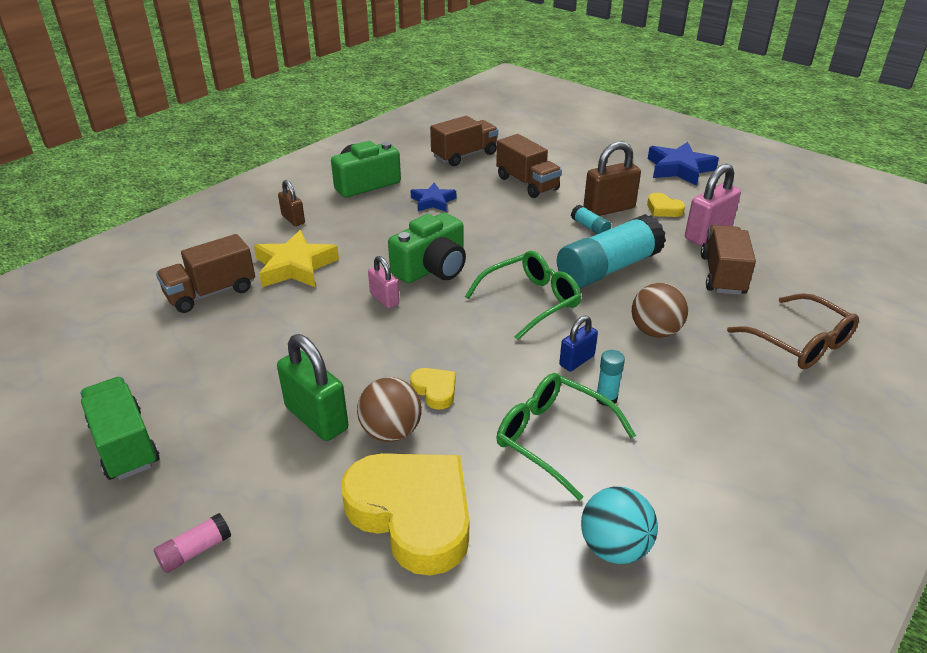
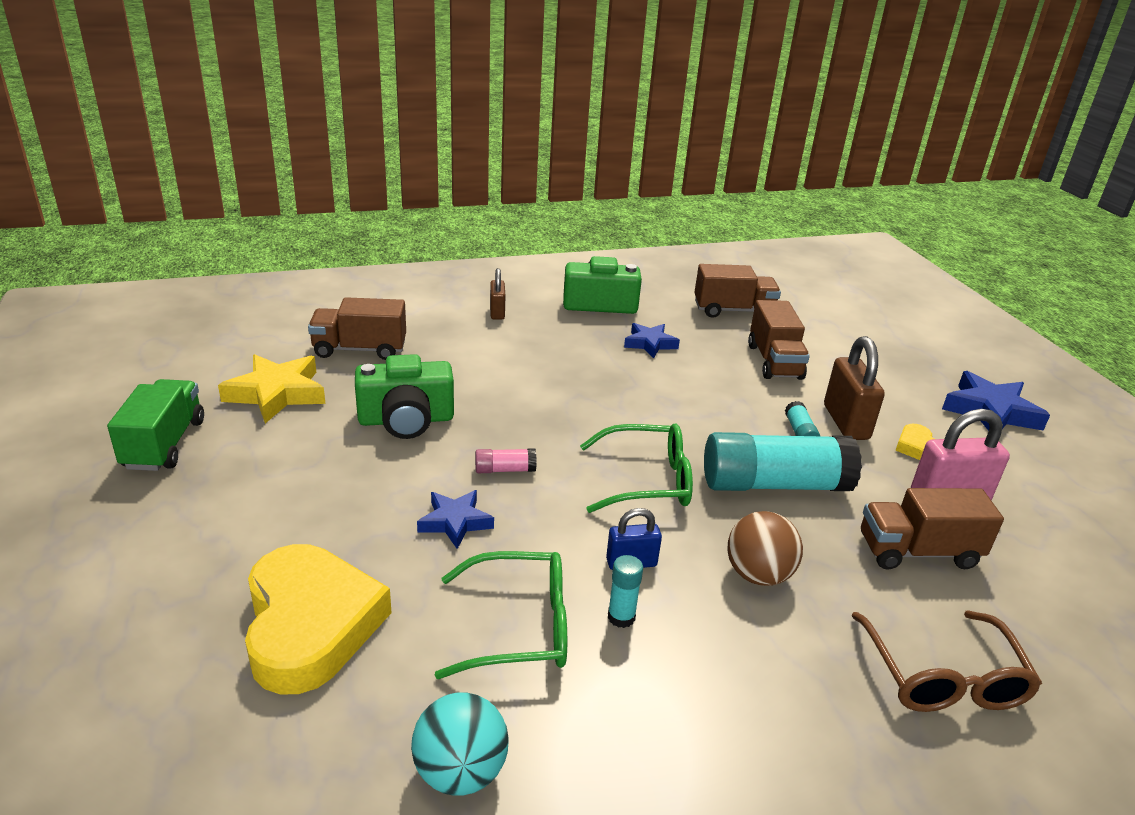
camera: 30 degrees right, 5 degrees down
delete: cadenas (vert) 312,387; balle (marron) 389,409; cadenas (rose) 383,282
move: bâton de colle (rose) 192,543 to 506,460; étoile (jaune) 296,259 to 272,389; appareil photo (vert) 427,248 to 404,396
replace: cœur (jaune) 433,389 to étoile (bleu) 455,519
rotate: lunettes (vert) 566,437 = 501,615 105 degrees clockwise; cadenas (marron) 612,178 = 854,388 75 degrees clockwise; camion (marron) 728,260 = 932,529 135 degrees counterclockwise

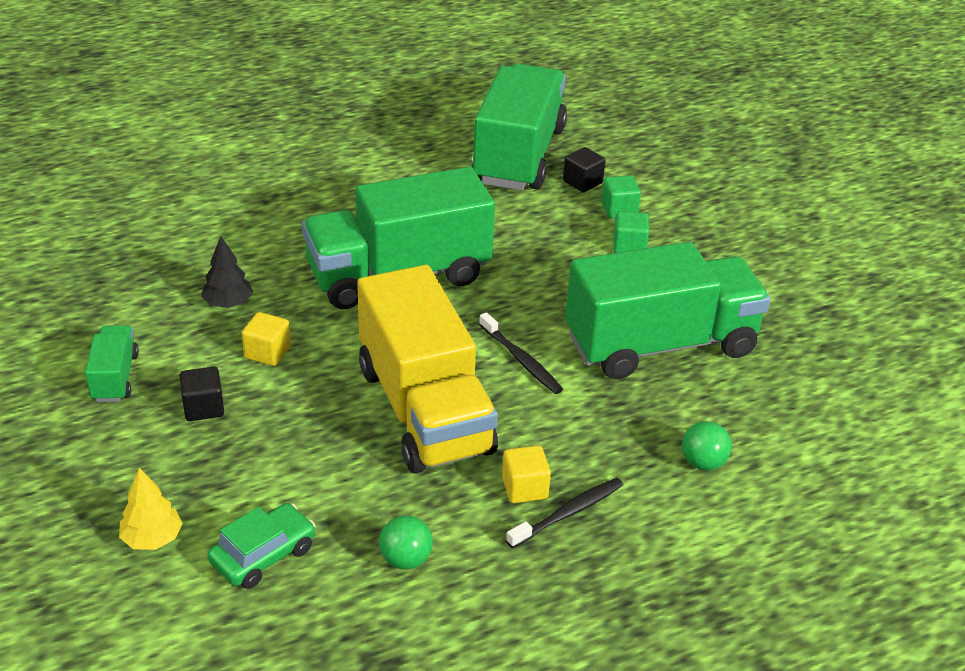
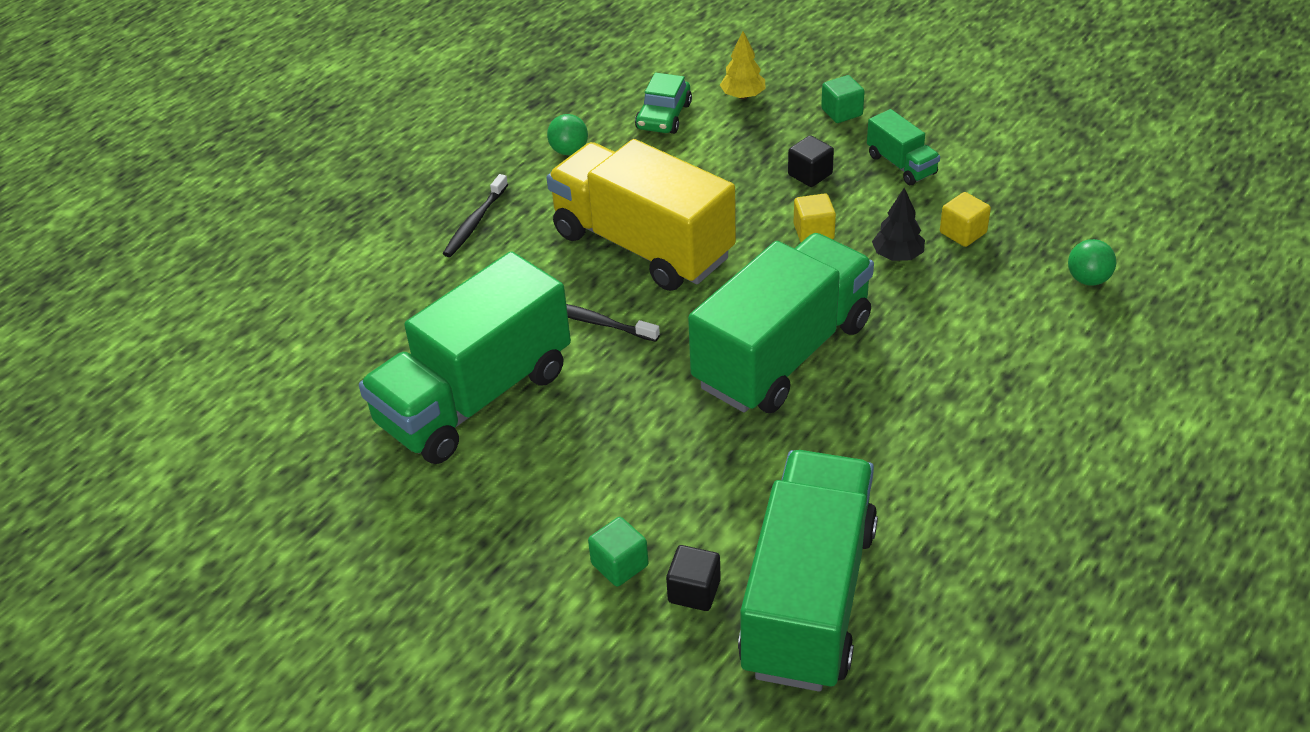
camera: 155 degrees right, 5 degrees up
move: cube (jaune) 526,474 to 965,219; cube (vert) 631,232 to 843,99; balle (vert) 707,446 to 1092,262
rotate: camion (vert) 519,127 = 808,570 150 degrees counterclockwise

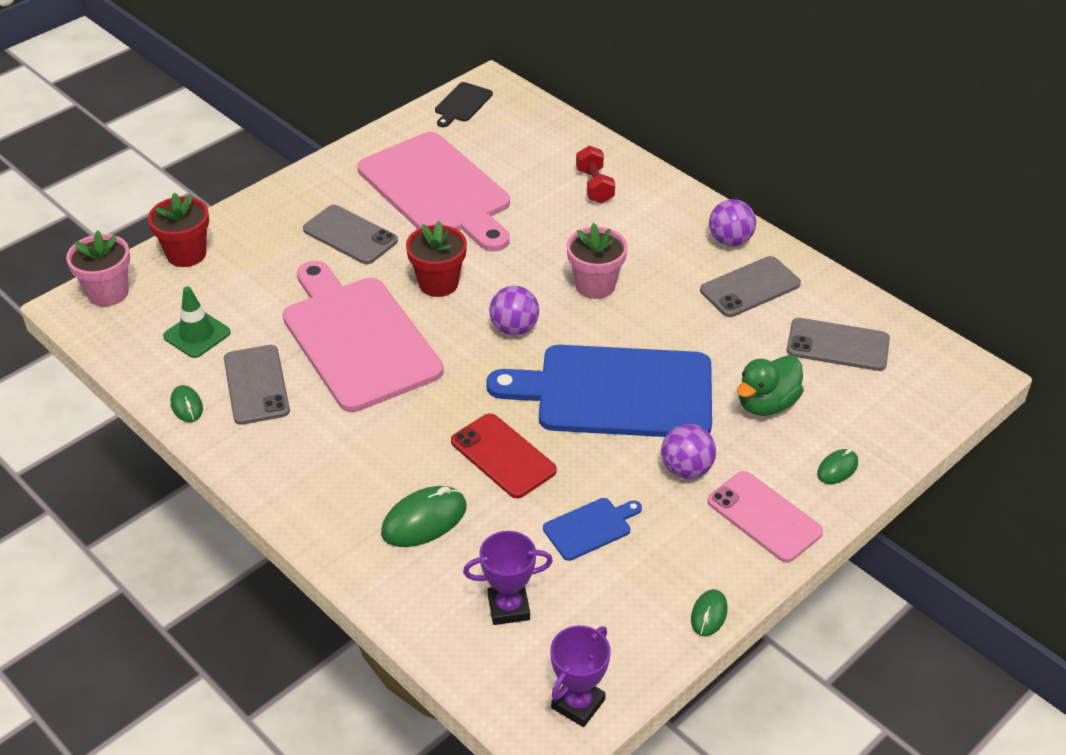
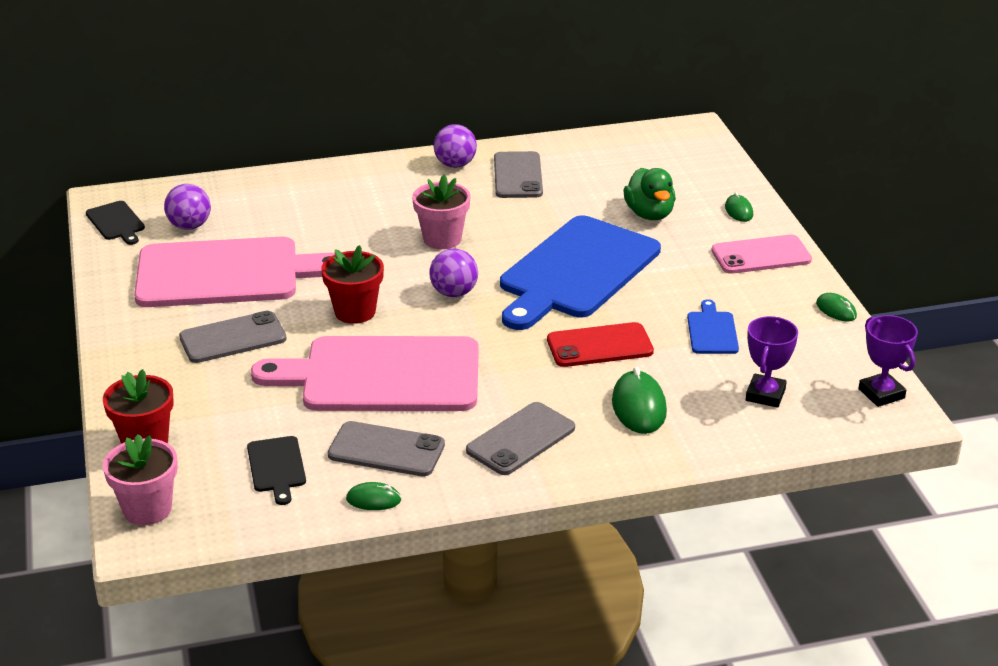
camera: 60 degrees left, 10 degrees down
delete: haltère (rouge) 595,174
move: balle (violet) 688,451 to 187,207; téléphone (gris) 838,344 to 520,438
replace: cône de chantier (vert) 197,322 to planche à découper (noir) 276,470

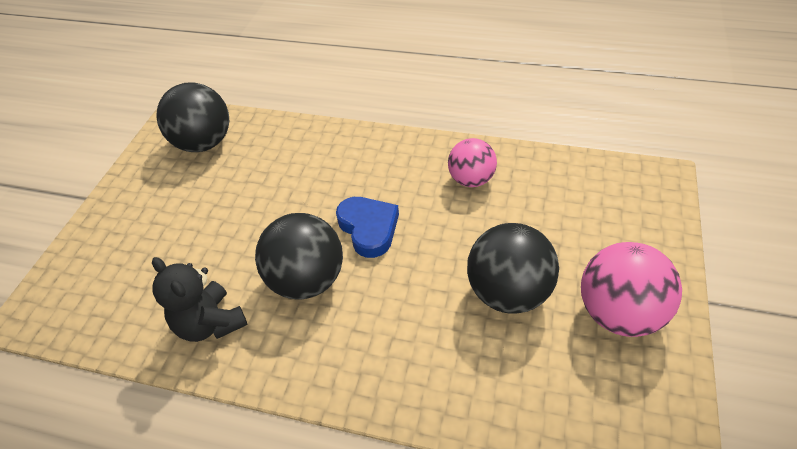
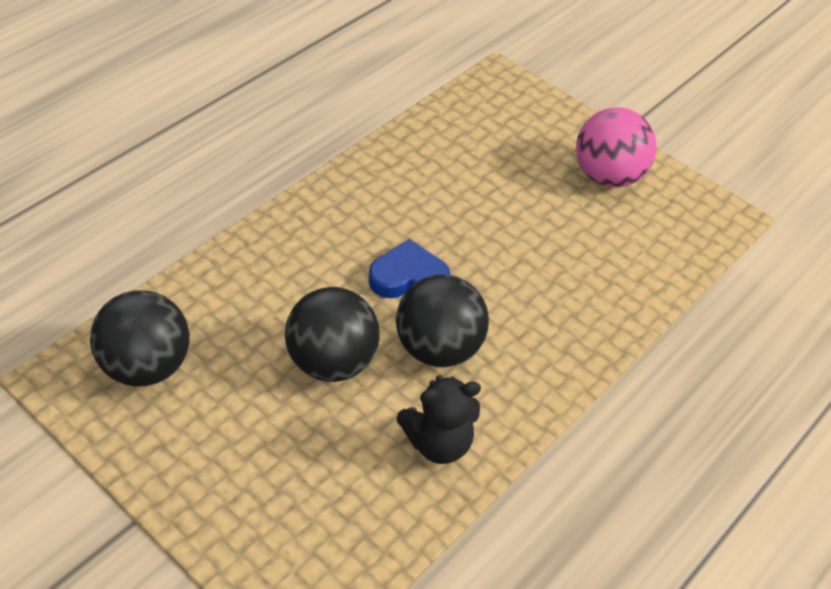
camera: 70 degrees left, 0 degrees up
delete: balle (rose) 472,162
move: balle (noir) 513,268 to 332,334

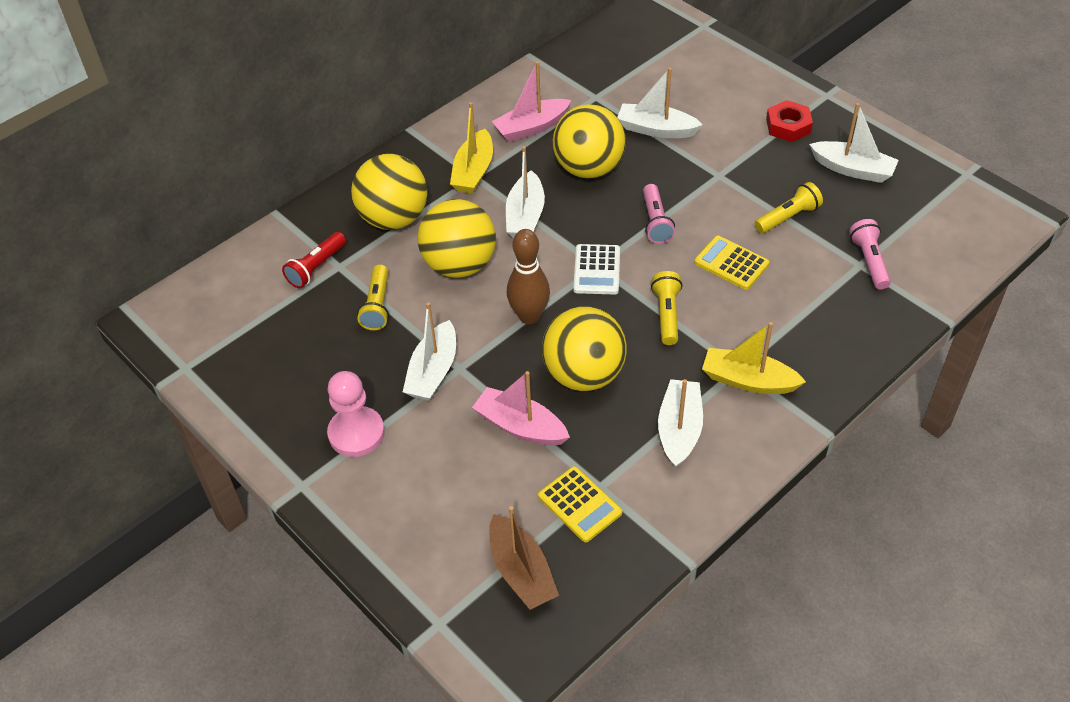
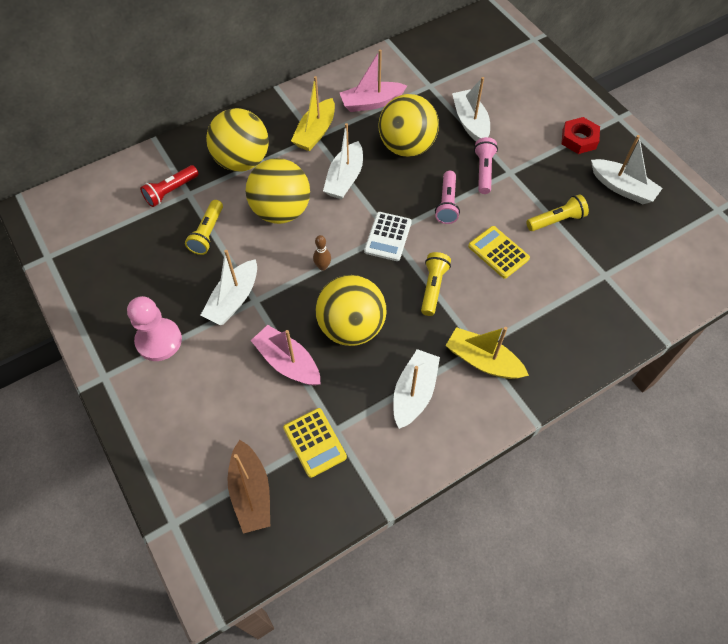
camera: 10 degrees right, 10 degrees up
move: lampe de poche (rose) 870,254 to 486,165
rotate: bateau (blanc) 660,103 = 471,109 45 degrees clockwise
resize: quille (marron) 528,276 = 322,253 x0.52

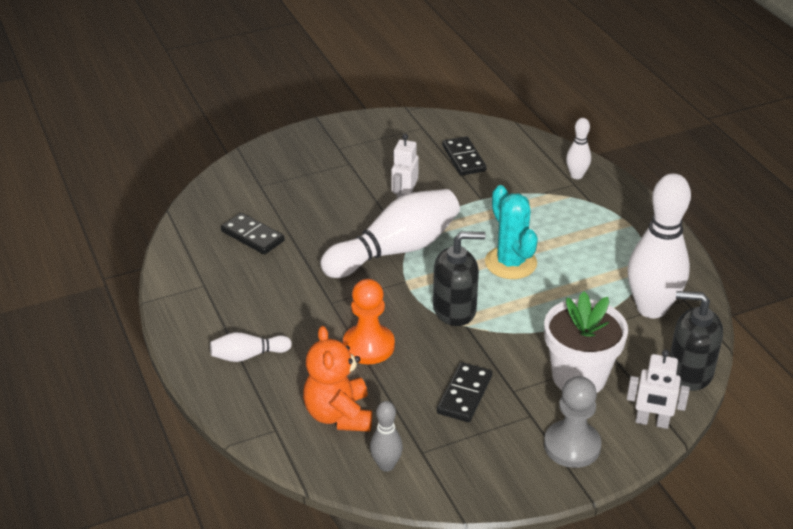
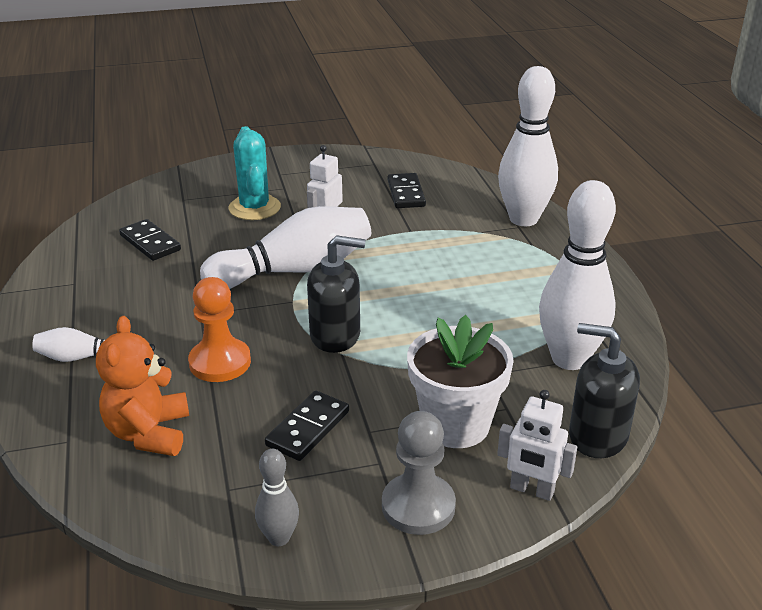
camera: 10 degrees right, 5 degrees down
move: quille (gris) 386,436 to 277,497; cactus (turquoise) 511,232 to 255,173
resize: quille (blanc) 578,148 = 528,146 x2.10

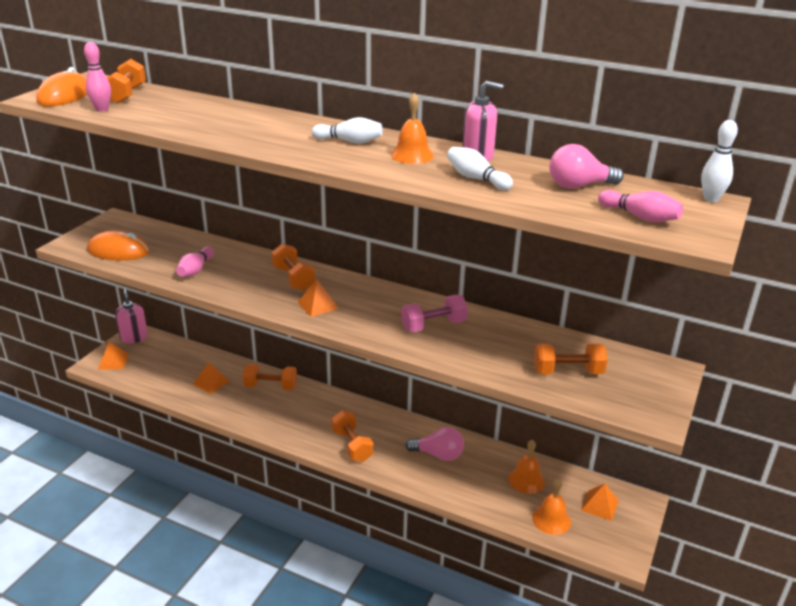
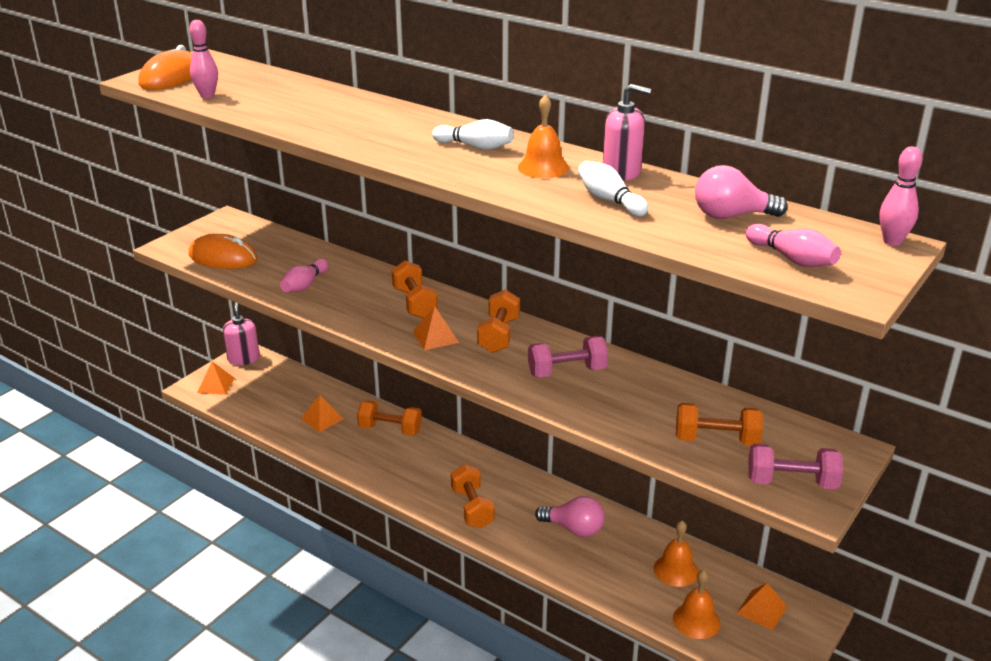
camera: 10 degrees right, 0 degrees up
insert: haltère (rose) 795,466
move: haltère (orange) 126,81 to 498,321
recolor: quille (blanc) 719,161 to quille (rose) 900,196

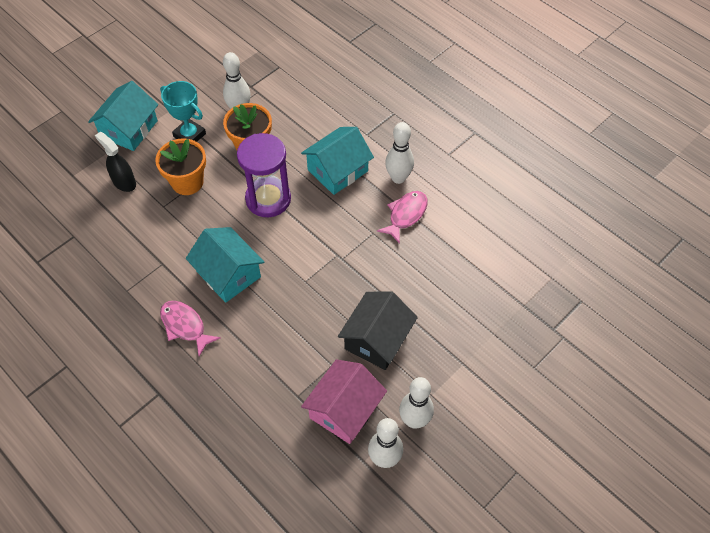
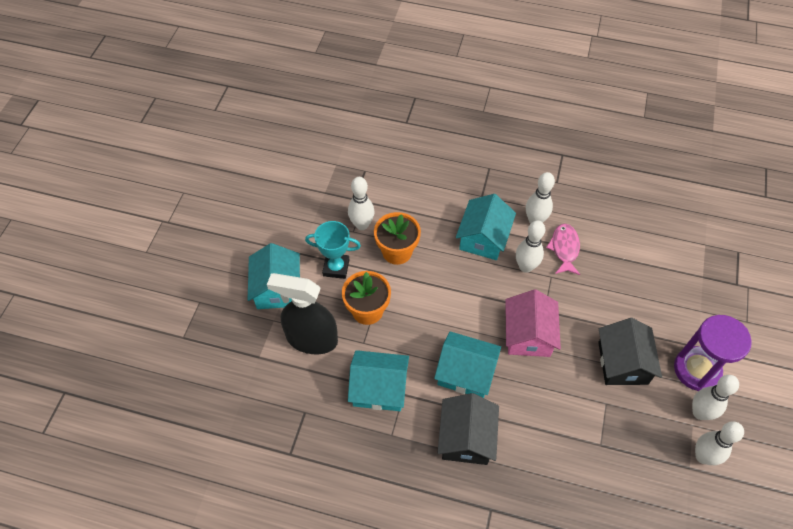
camera: 30 degrees left, 0 degrees up
insert: maison (turquoise) 378,380; quille (blanc) 530,246
move: sablier (violet) 264,175 to 713,353; maison (rose) 344,401 to 533,323
replace: poisson (rose) 190,328 to maison (noir) 468,429
resize: vaporisateur (noir) 115,162 = 302,313 x1.75

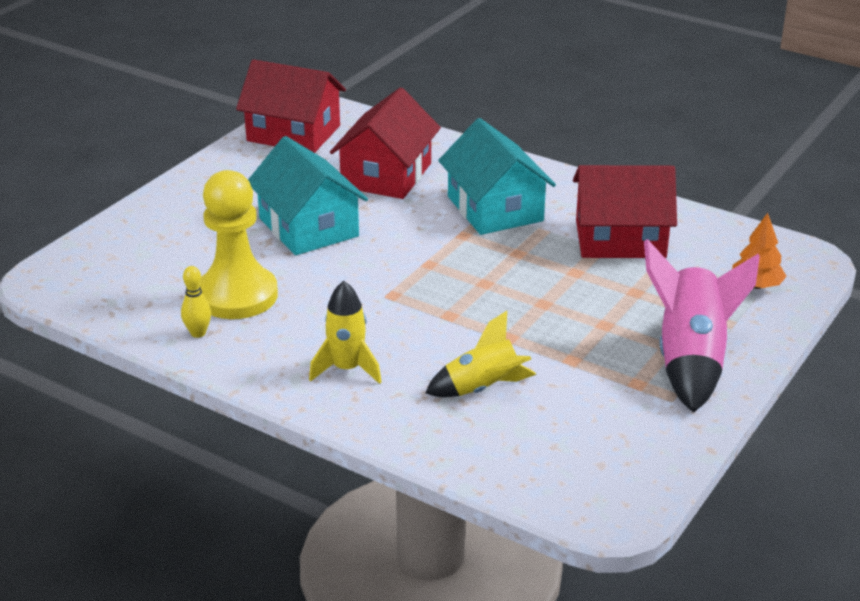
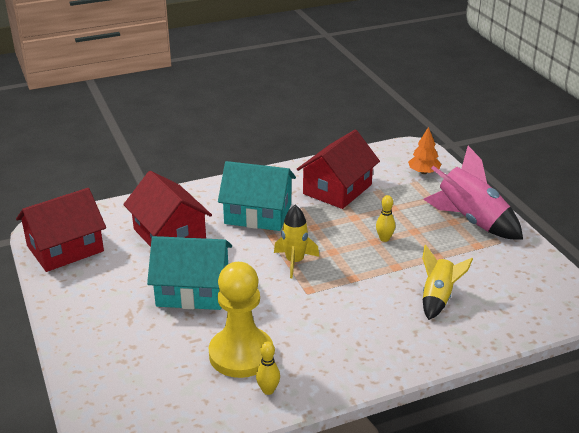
camera: 55 degrees left, 0 degrees up
insert: quille (jaune) 385,218
move: fusée (jaune) 345,332 to 296,241

